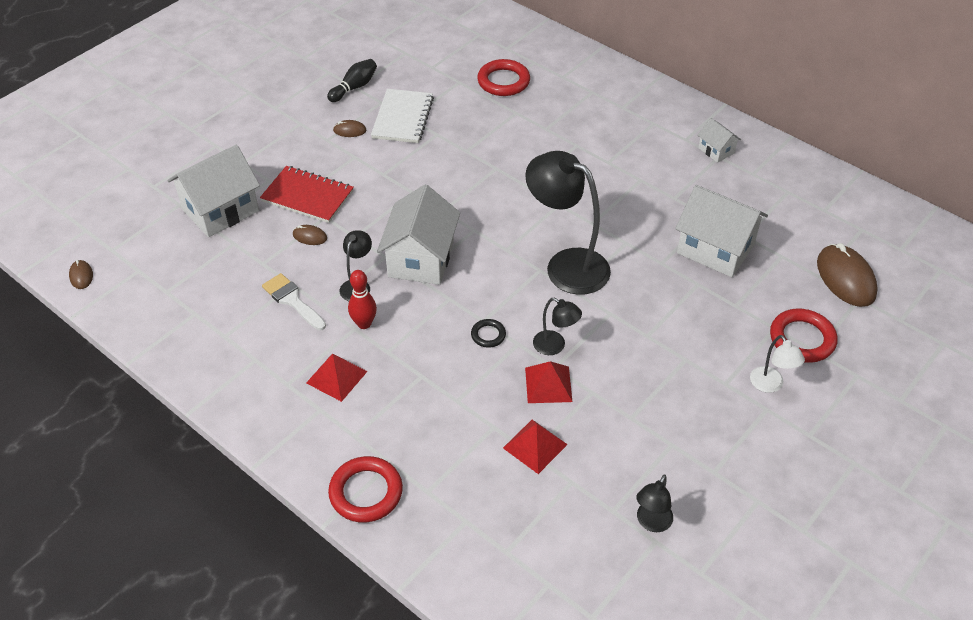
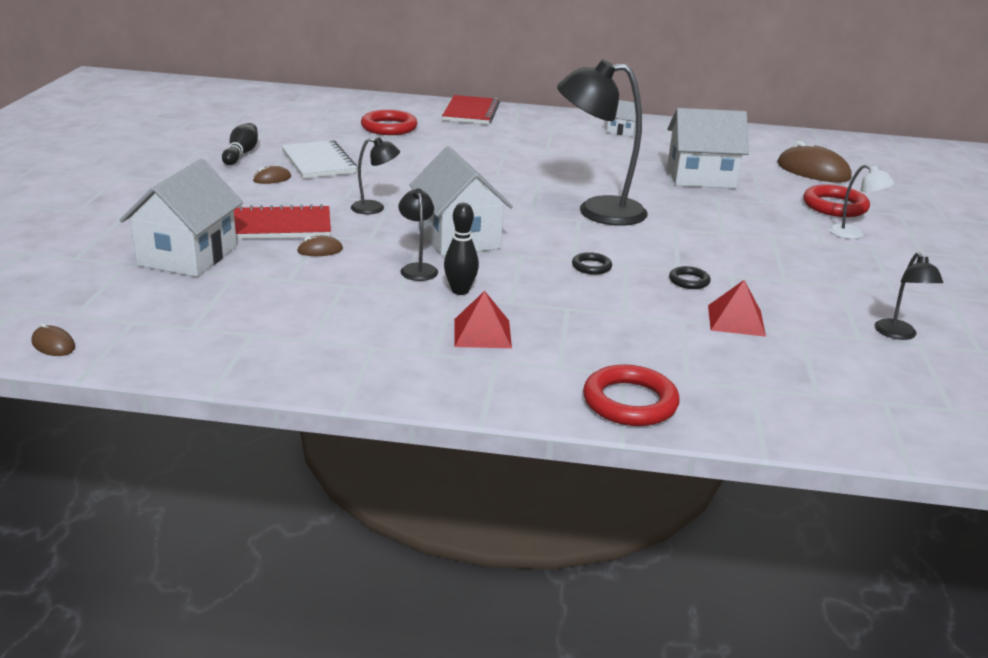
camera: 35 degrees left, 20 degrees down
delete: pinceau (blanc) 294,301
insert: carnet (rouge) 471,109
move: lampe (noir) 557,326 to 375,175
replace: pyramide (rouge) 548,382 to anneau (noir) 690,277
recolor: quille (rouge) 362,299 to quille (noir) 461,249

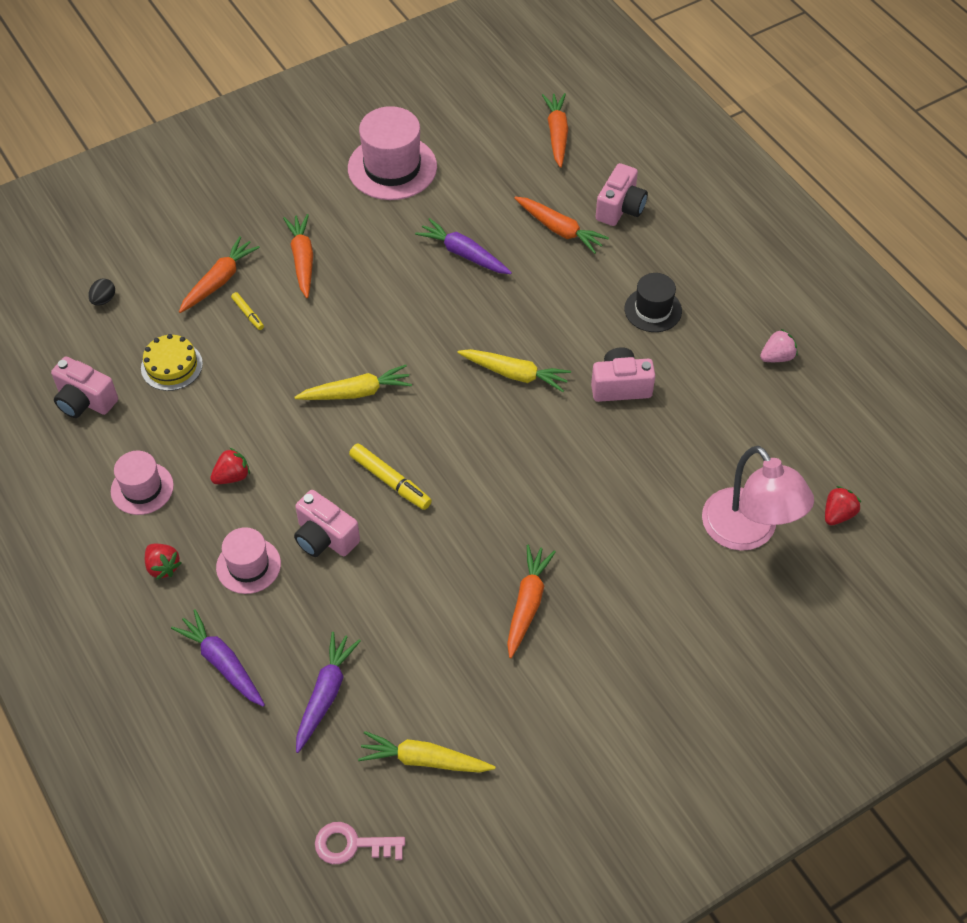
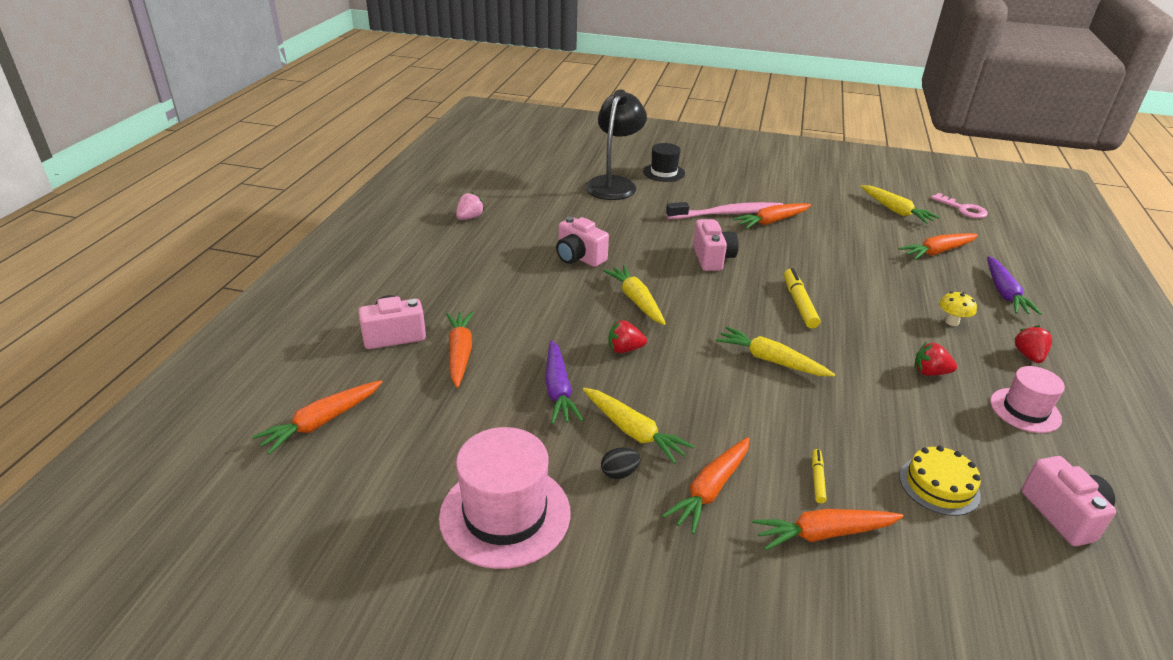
camera: 135 degrees left, 20 degrees down
insert: carotte (jaune) 639,426; brosse à dents (rose) 725,210
move: œuf (noir) 101,292 to 621,463; appareil photo (rose) 327,523 to 716,245; chapeau (noir) 653,302 to 664,162; fraise (rouge) 843,505 to 627,336
replace: chapeau (rose) 248,560 to champignon (jaune) 958,309
recolor: carotte (violet) 328,692 to carotte (orange) 938,246; lampe (rose) 758,498 to lampe (noir) 616,144
rotate: fraise (rose) 779,345 = 470,206 105 degrees clockwise

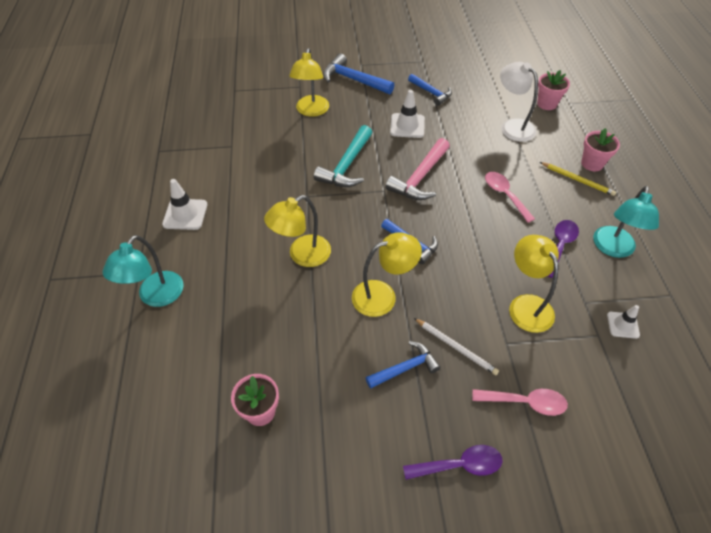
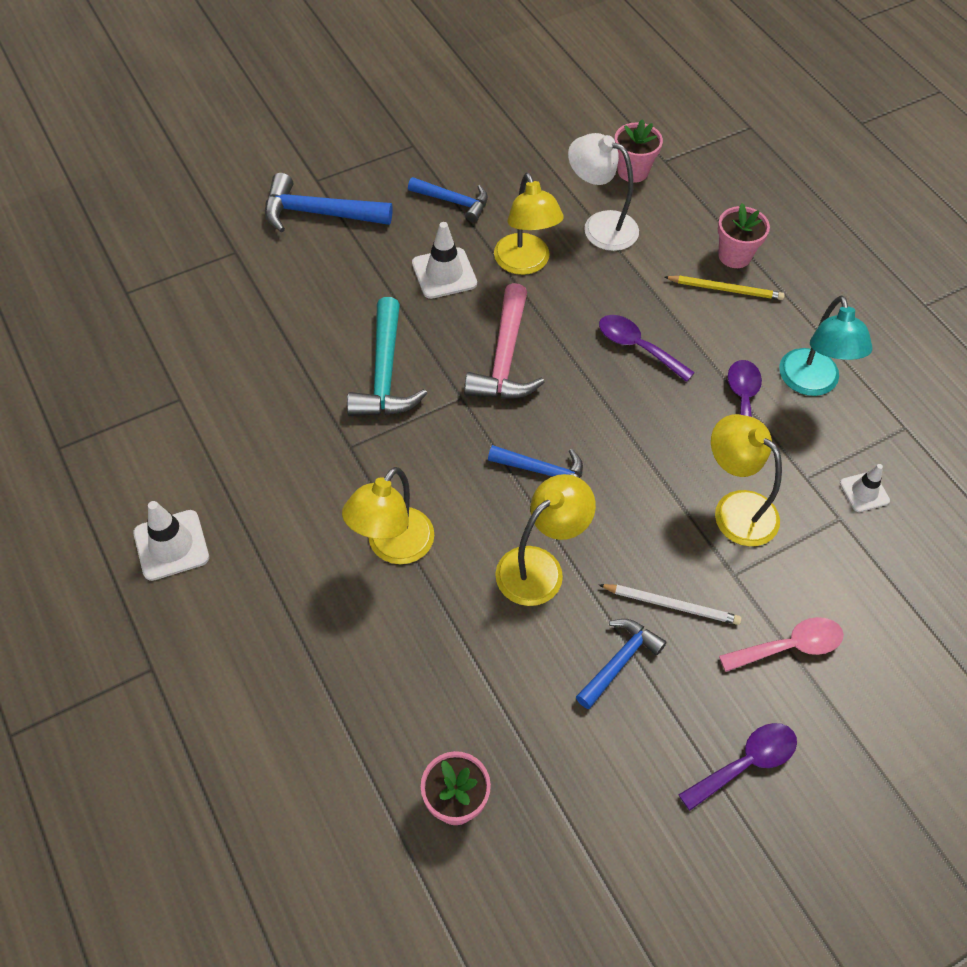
camera: 25 degrees left, 5 degrees up
delete: lampe (turquoise) 143,271
move: lampe (jaune) 309,82 to 529,223
recolor: cuillère (rose) 510,197 to cuillère (violet) 647,348

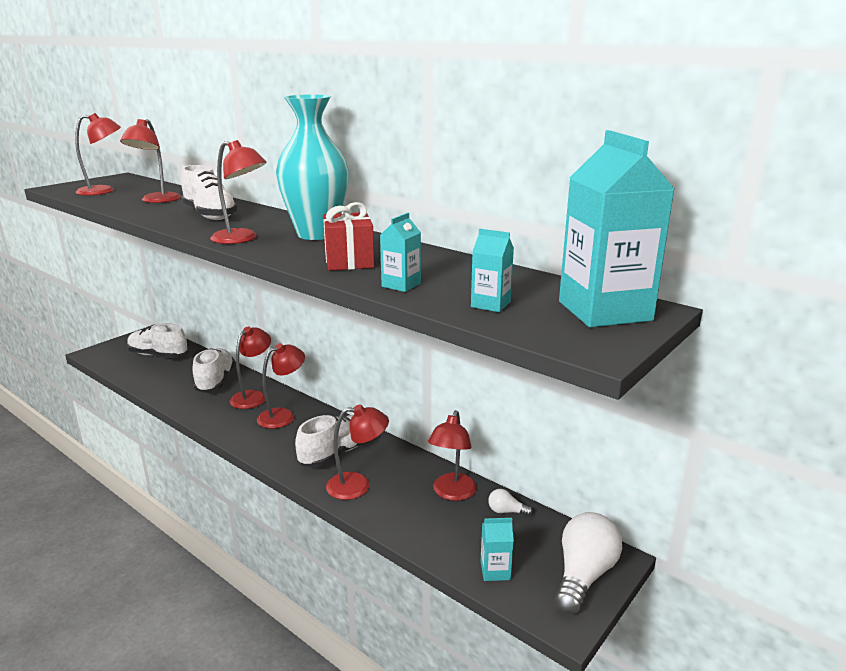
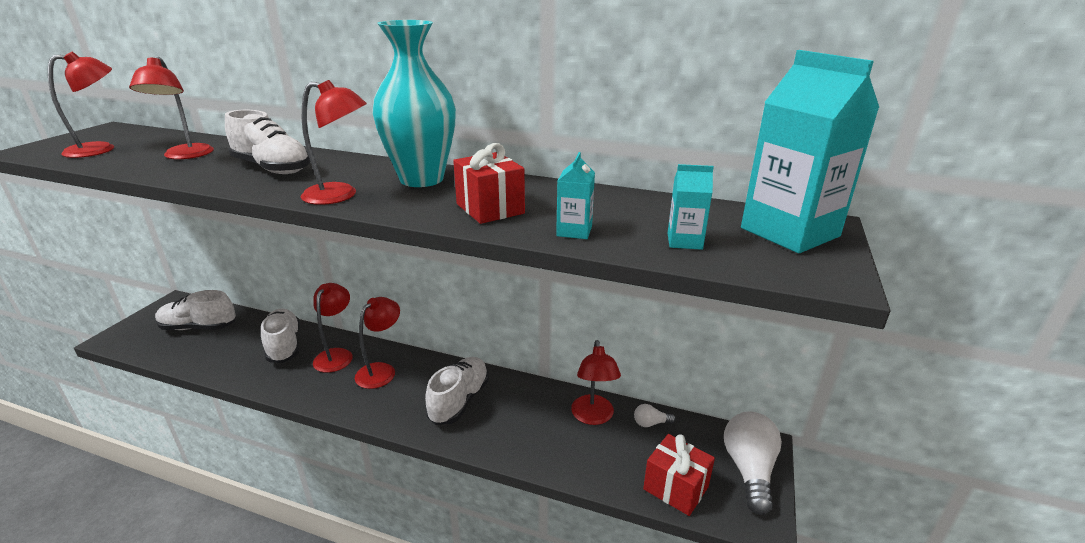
camera: 20 degrees left, 5 degrees up
delete: lampe (rouge) 357,452
replace: brique de lait (turquoise) 497,549 to cadeau (rouge) 679,475

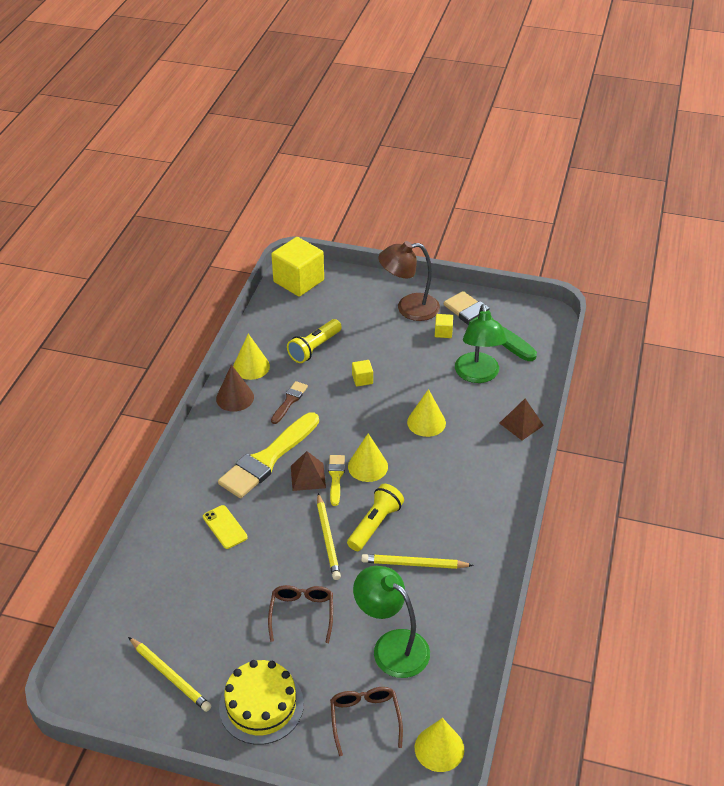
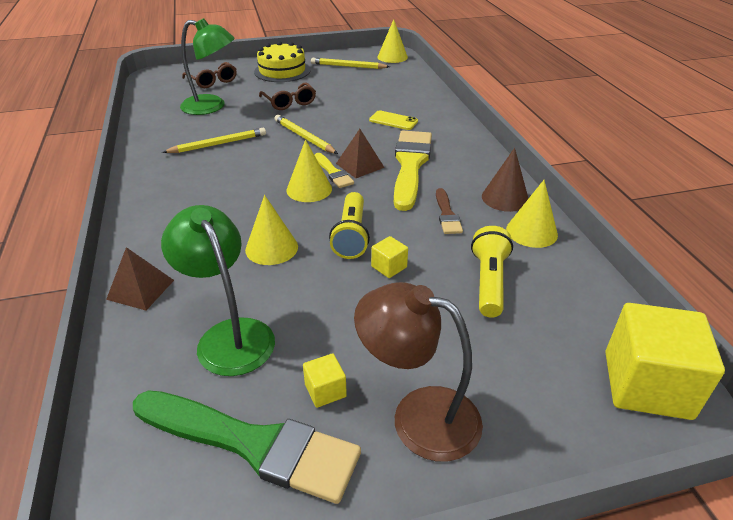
camera: 150 degrees right, 5 degrees down
move: lampe de poche (jaune) 375,517 to 349,225; cône (jaune) 439,745 to 392,41
rotate: lampe (marron) 409,281 = 418,372 120 degrees counterclockwise

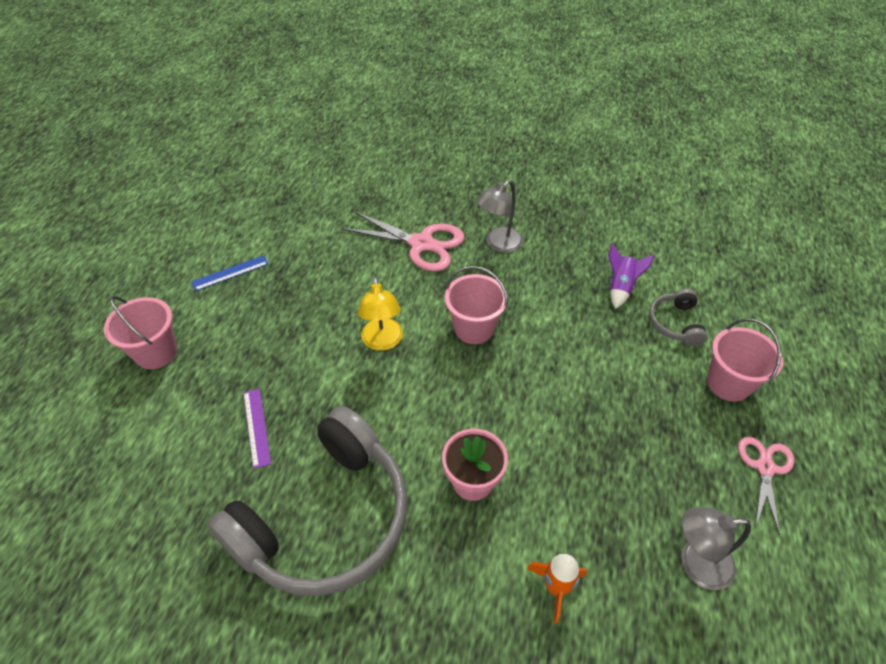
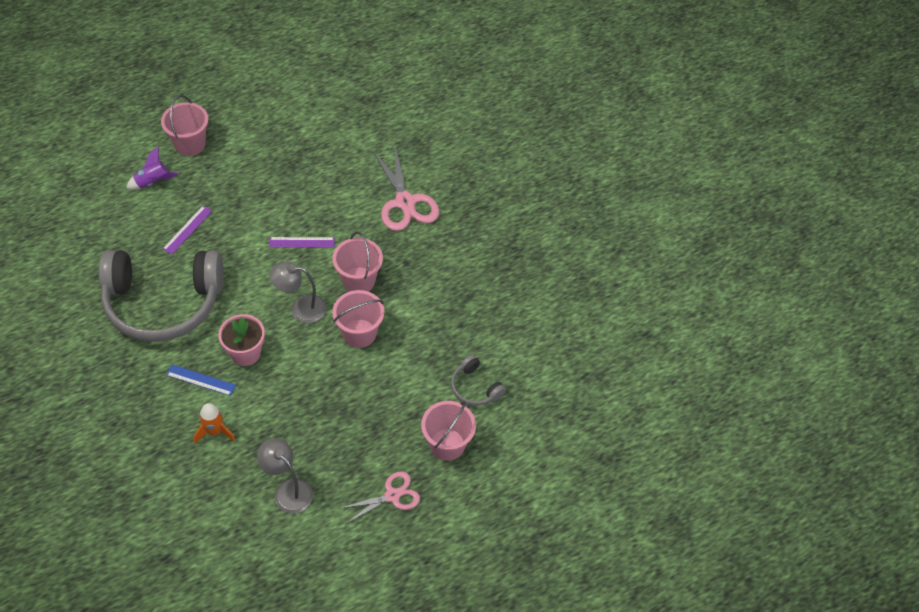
camera: 45 degrees right, 5 degrees up
insert: seau (rose) 358,319
move: règle (bleu) 230,273 to 201,380; lampe (gris) 500,216 to 298,292; fusée (violet) 632,276 to 153,168
replace: lampe (jaune) 380,313 to règle (violet) 302,242
rotate: casque audio (gris) 678,317 = 478,380 90 degrees counterclockwise

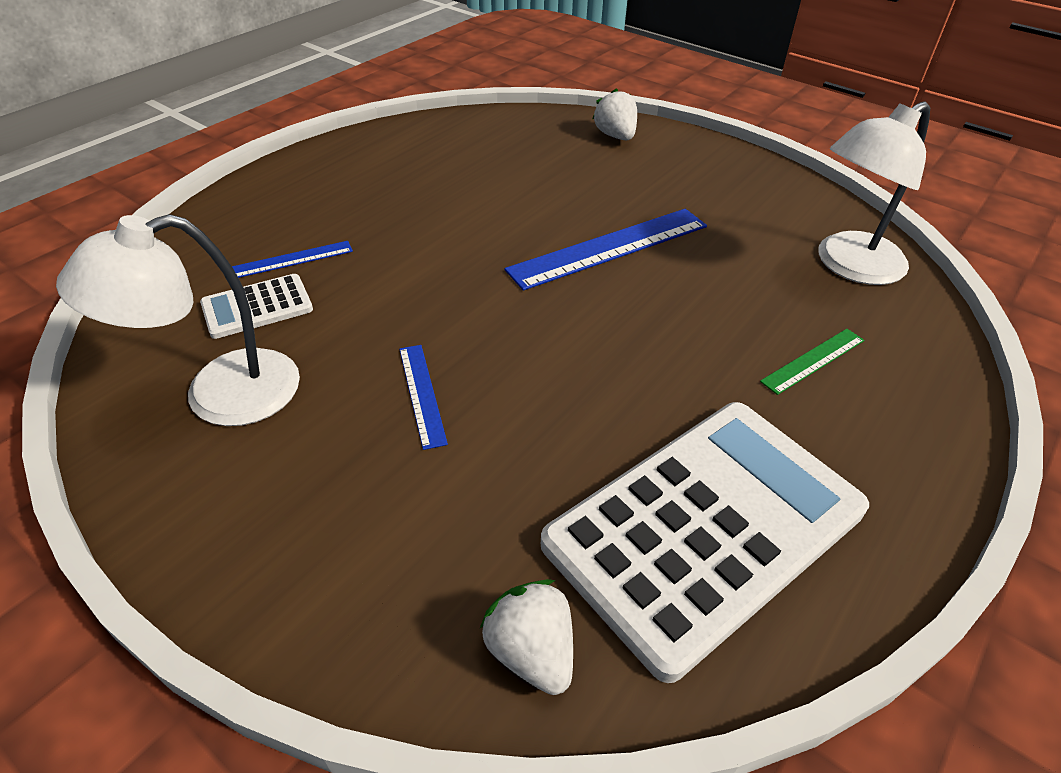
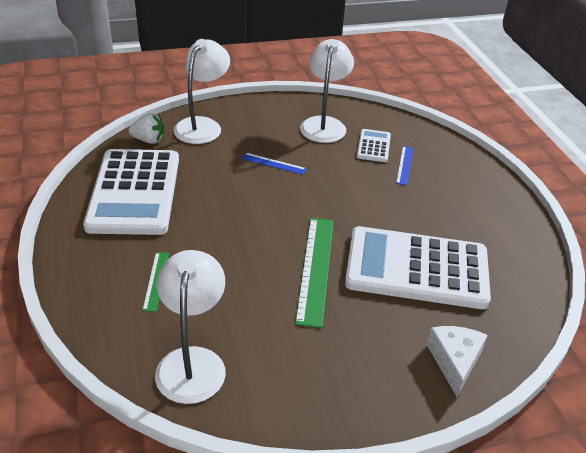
camera: 125 degrees right, 5 degrees down
insert: lampe (blanc) 201,91; calculatrice (blanc) 418,267
replace: fraise (blanc) 614,114 to fromage (blanc) 457,361
recolor: règle (bleu) 606,249 to règle (vert) 314,273

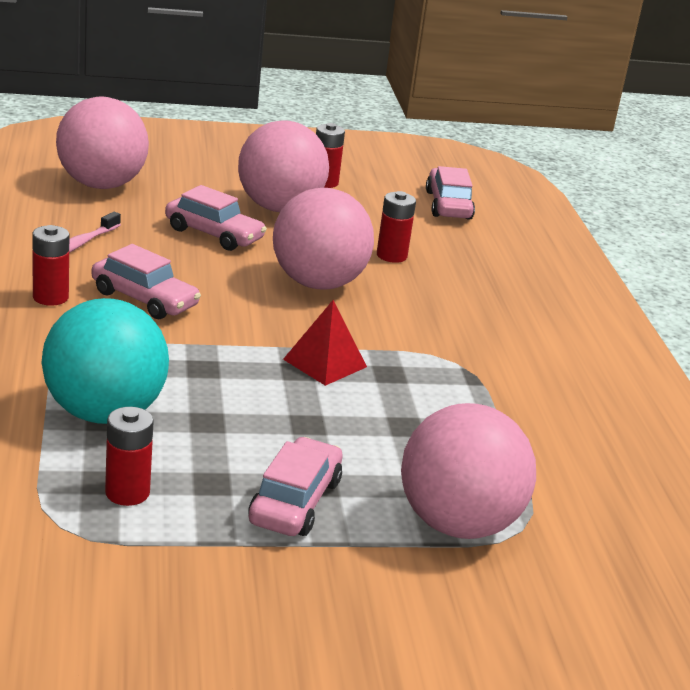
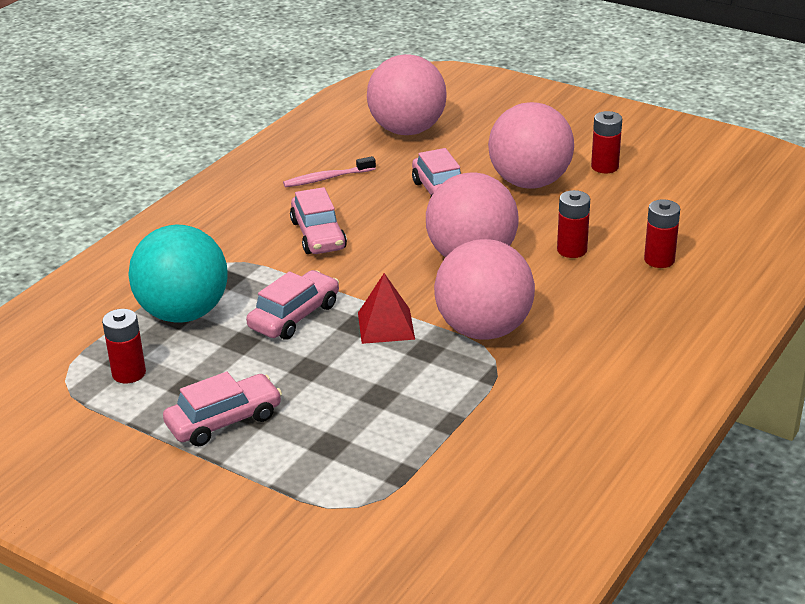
camera: 45 degrees right, 5 degrees up
move: pile (rouge) 50,265 to 662,233; balle (rose) 468,471 to 484,289; voiture (rose) 450,193 to 292,305

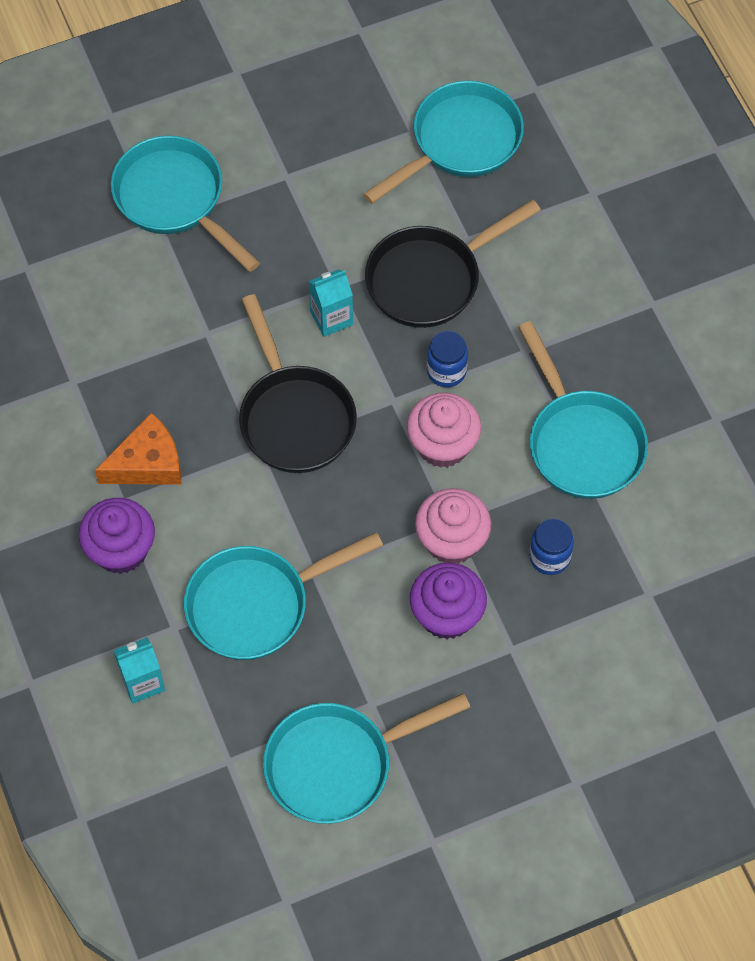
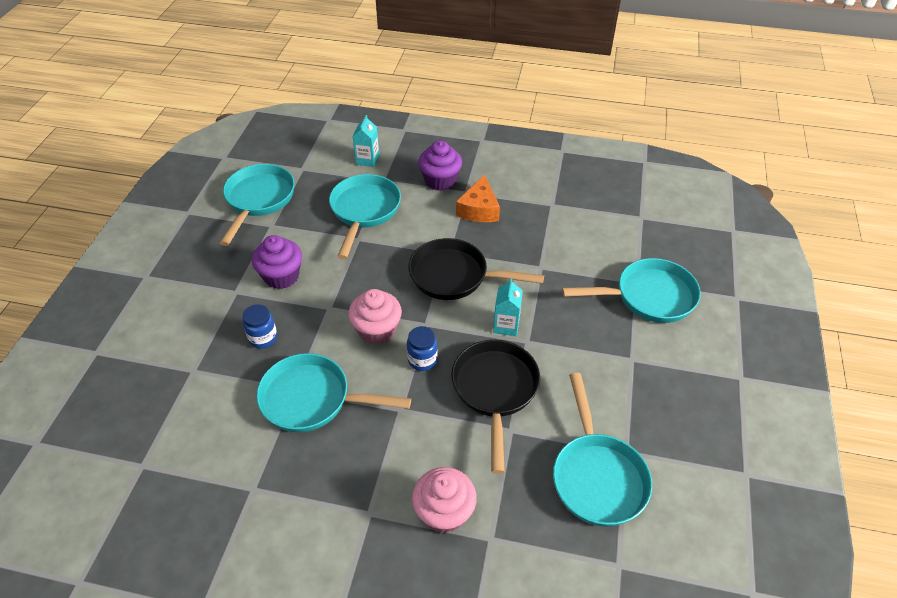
camera: 125 degrees right, 15 degrees down
move: muffin (rose) 453,526 to 444,500

